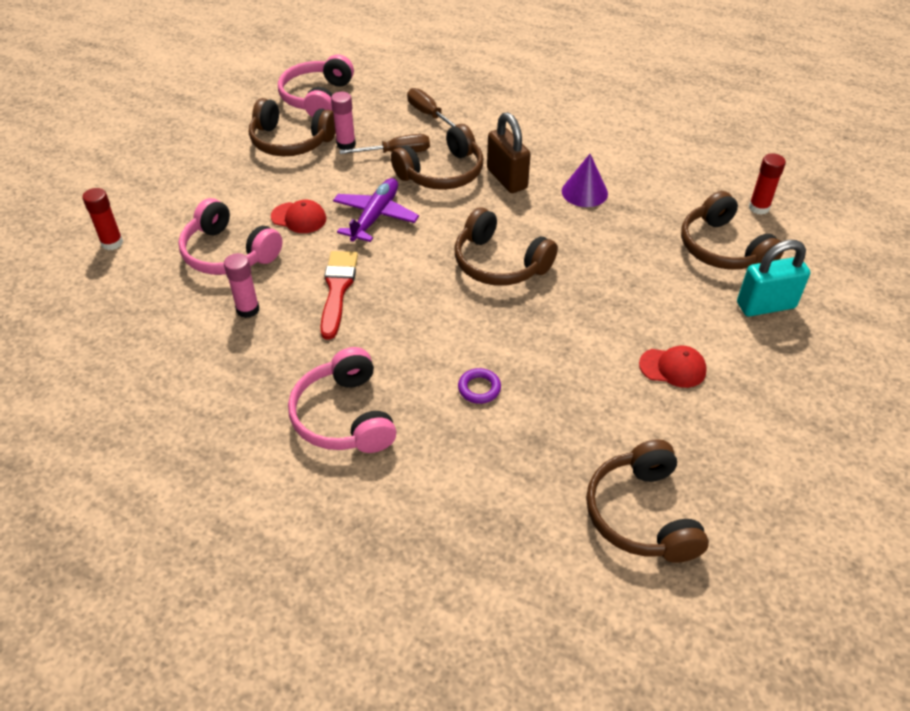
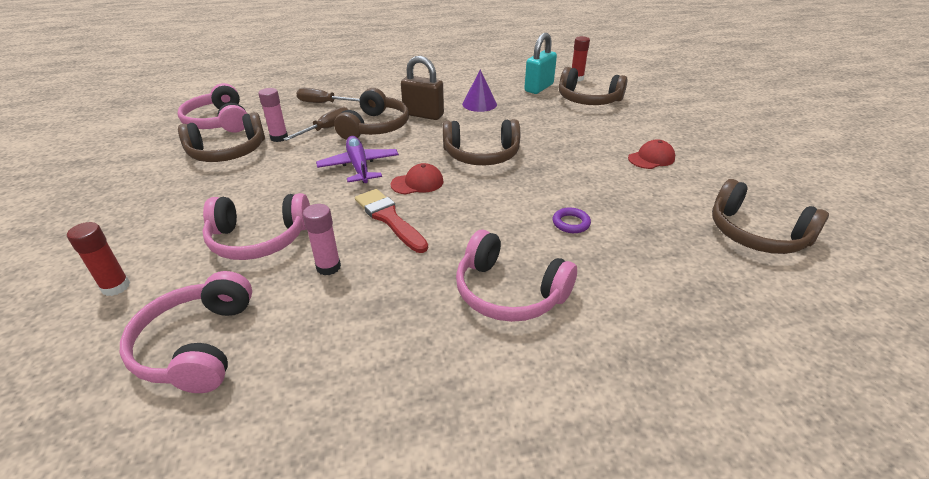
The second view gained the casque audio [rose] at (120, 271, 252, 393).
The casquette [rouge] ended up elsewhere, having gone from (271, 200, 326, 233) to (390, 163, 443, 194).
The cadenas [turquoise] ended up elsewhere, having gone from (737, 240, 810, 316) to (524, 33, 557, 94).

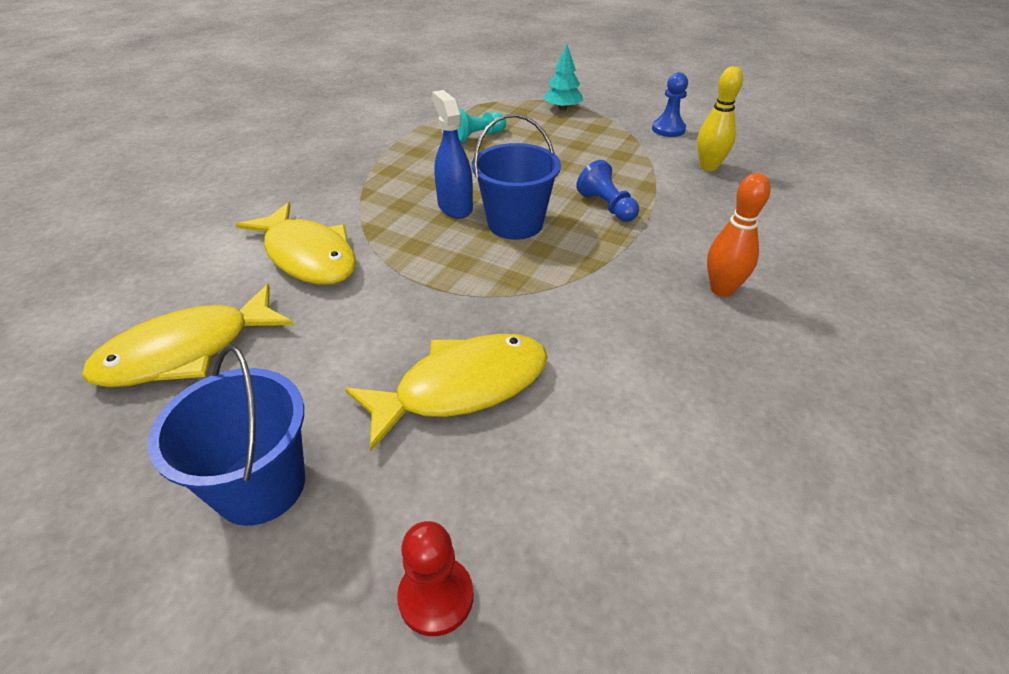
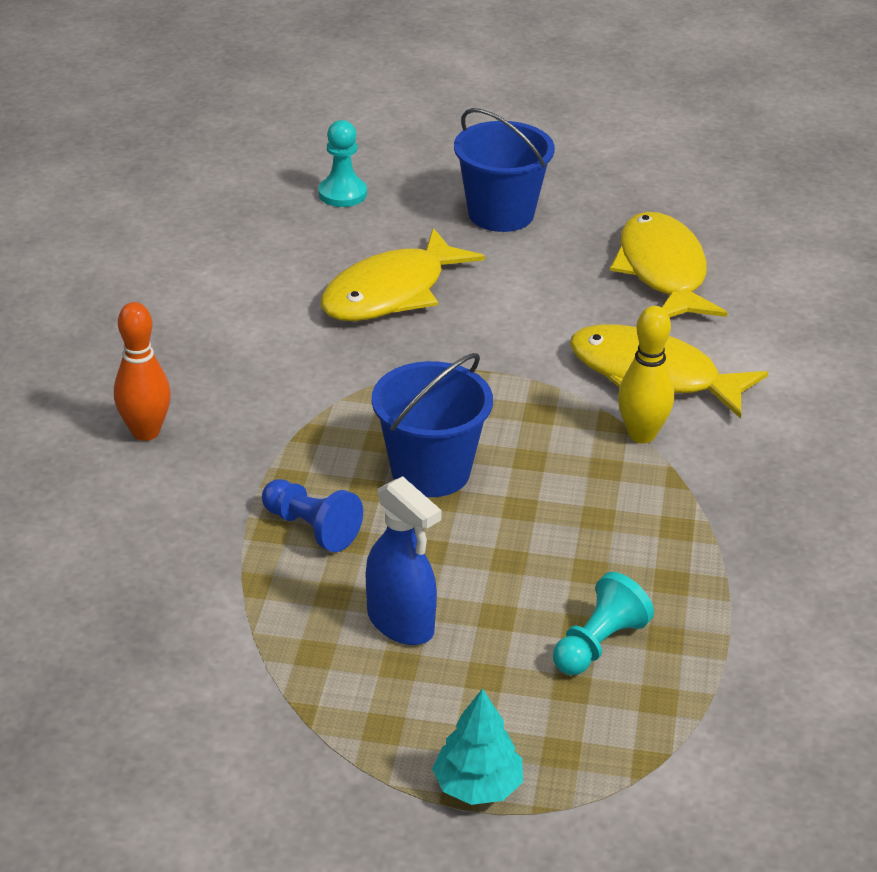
The second view lost the pion [bleu] at (652, 72, 688, 137).
The vaporisateur [bleu] ended up elsewhere, having gone from (432, 90, 473, 219) to (366, 476, 442, 645).
The quille [jaune] ended up elsewhere, having gone from (697, 66, 743, 171) to (618, 306, 674, 443).
What was the pion [rouge] at (397, 521, 473, 636) turned into the pion [turquoise] at (318, 120, 367, 207).
The poisson [jaune] at (82, 284, 294, 387) ended up facing another way, 45 degrees counterclockwise from before.

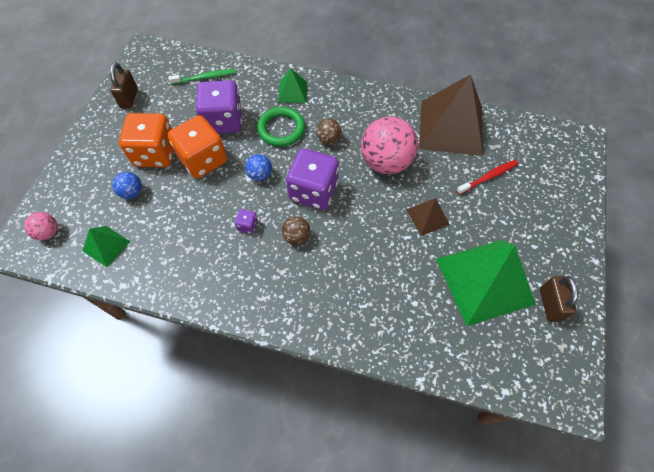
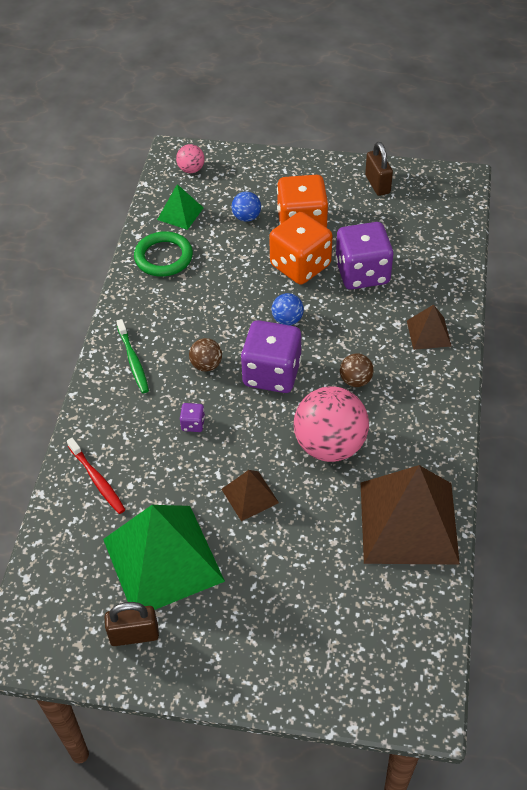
The brosse à dents [vert] ended up elsewhere, having gone from (168, 69, 236, 85) to (116, 319, 149, 393).
The dé [violet] ended up elsewhere, having gone from (235, 209, 258, 234) to (180, 403, 205, 432).
The anneau [vert] ended up elsewhere, having gone from (257, 107, 305, 146) to (134, 231, 193, 277).
The brosse à dents [rouge] ended up elsewhere, having gone from (457, 160, 518, 195) to (67, 438, 126, 514).
What was the pyramide [vert] at (278, 68, 307, 103) turned into the pyramide [marron] at (407, 305, 451, 350).
The cadenas [marron] at (110, 63, 138, 109) ended up facing another way, 75 degrees clockwise from before.

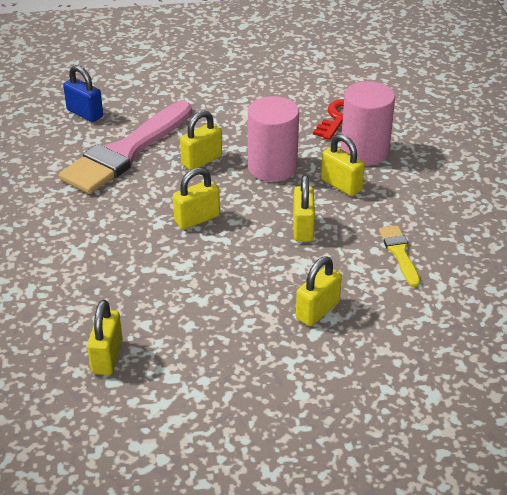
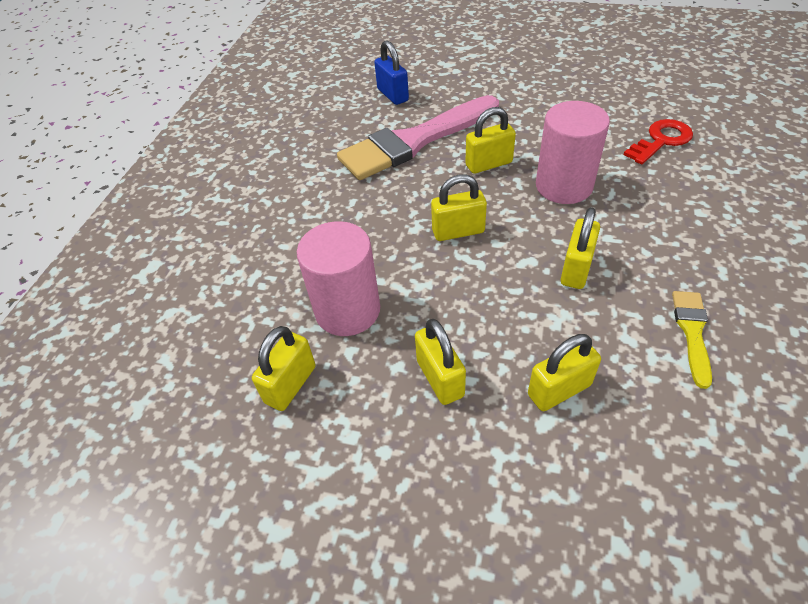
The cadenas [jaune] ended up elsewhere, having gone from (321, 134, 365, 196) to (415, 319, 466, 405).
The cylindre [rose] ended up elsewhere, having gone from (341, 81, 395, 165) to (297, 221, 380, 336).

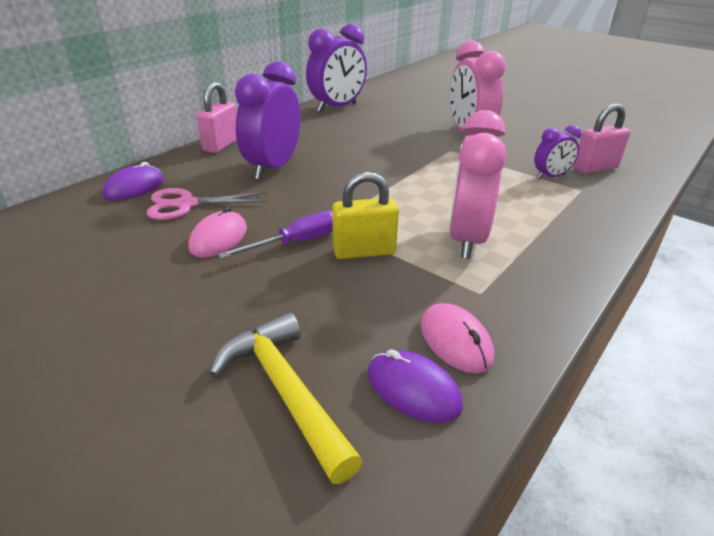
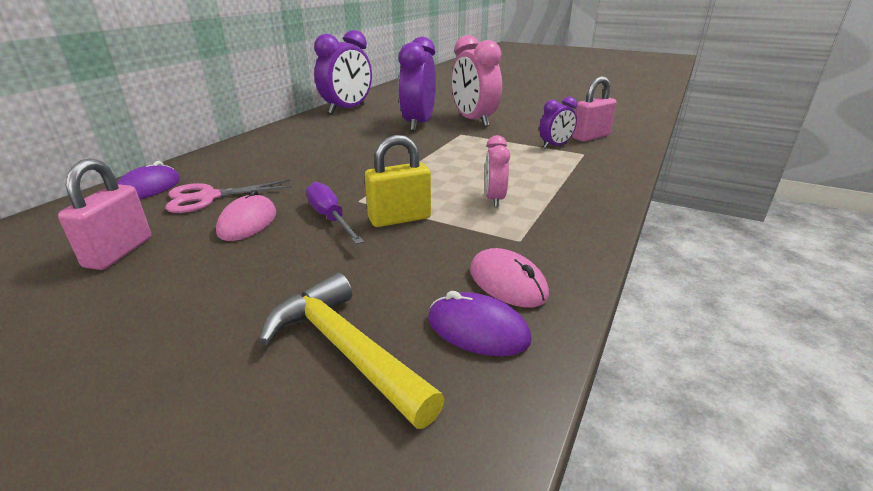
The cadenas [rose] ended up elsewhere, having gone from (197, 82, 237, 153) to (58, 159, 151, 270).
The réveil [violet] ended up elsewhere, having gone from (235, 61, 300, 180) to (398, 37, 436, 131).
The tournevis [violet] at (218, 211, 333, 259) ended up facing another way, 75 degrees counterclockwise from before.
The size of the réveil [rose] at (449, 110, 507, 259) changed by a factor of 0.53.

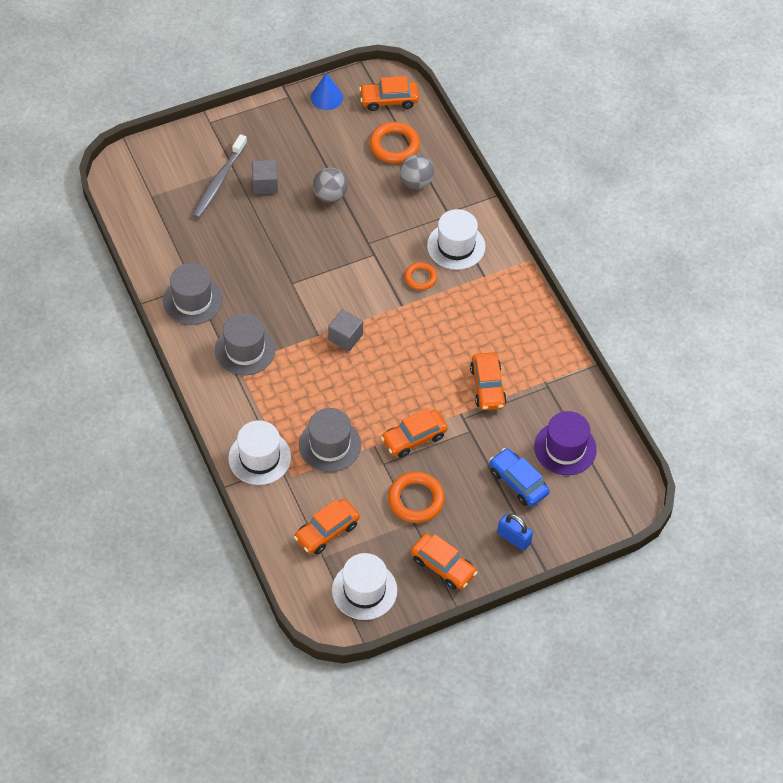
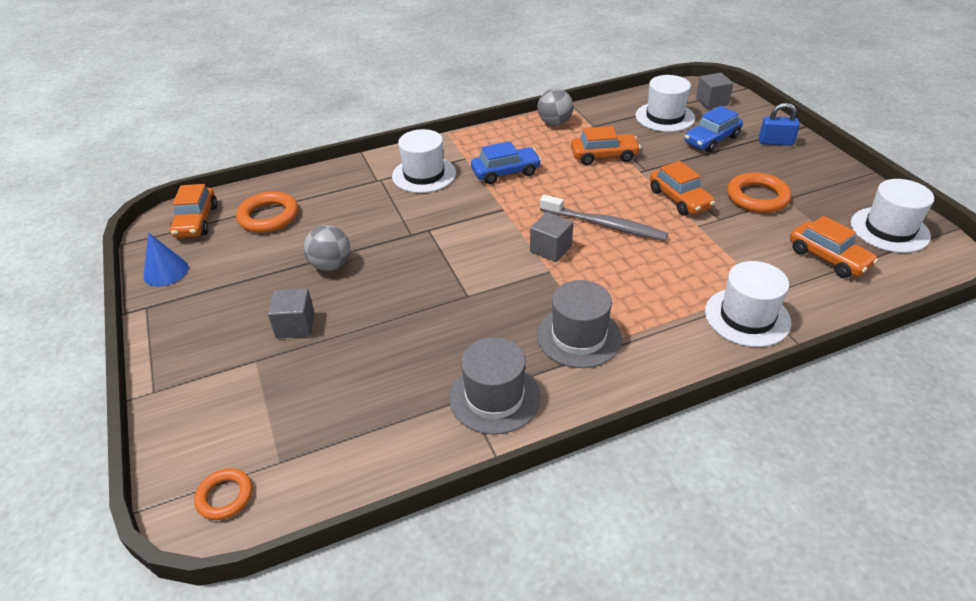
The second view lost the chapeau [gris] at (299, 408, 361, 472).
The second view lost the voiture [orange] at (411, 533, 478, 590).
The second view gained the voiture [bleu] at (471, 141, 542, 184).
The second view gained the cube [gris] at (696, 73, 733, 109).
The brosse à dents [gris] ended up elsewhere, having gone from (192, 134, 247, 219) to (540, 195, 668, 241).
The balle [gris] ended up elsewhere, having gone from (400, 154, 434, 189) to (537, 88, 574, 126).
The anneau [orange] ended up elsewhere, having gone from (404, 262, 437, 290) to (194, 468, 252, 520).
What was the chapeau [violet] at (534, 411, 597, 475) turned into the chapeau [blanc] at (636, 75, 695, 132).
The cadenas [bleu] at (497, 514, 533, 551) ended up facing another way, 60 degrees clockwise from before.

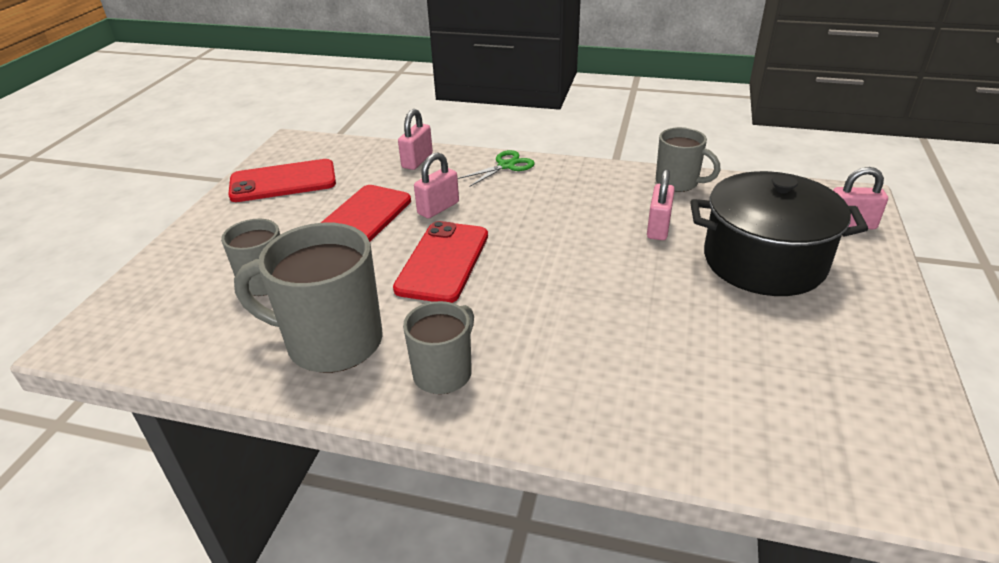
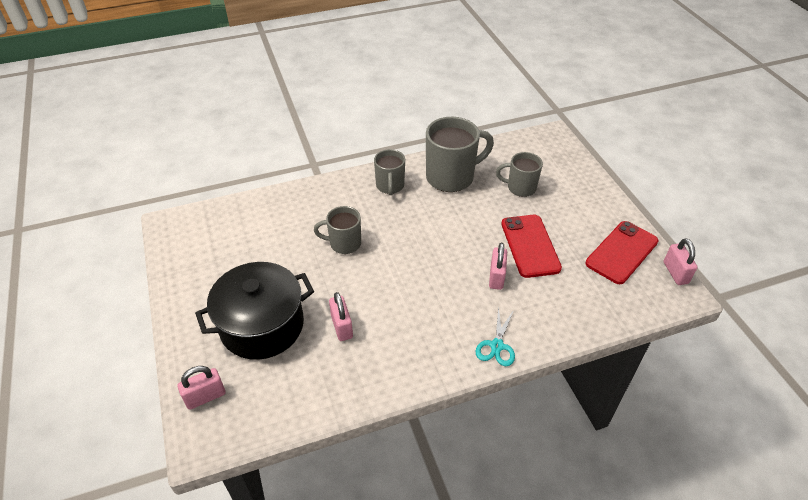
The second view lost the téléphone [rouge] at (393, 221, 488, 303).
The cadenas [rose] ended up elsewhere, having gone from (398, 109, 433, 170) to (664, 238, 698, 285).
The tasse [gris] ended up elsewhere, having gone from (656, 127, 721, 192) to (314, 206, 361, 254).
What was the ciseaux [vert] at (458, 150, 535, 187) turned into the ciseaux [turquoise] at (475, 306, 515, 366).

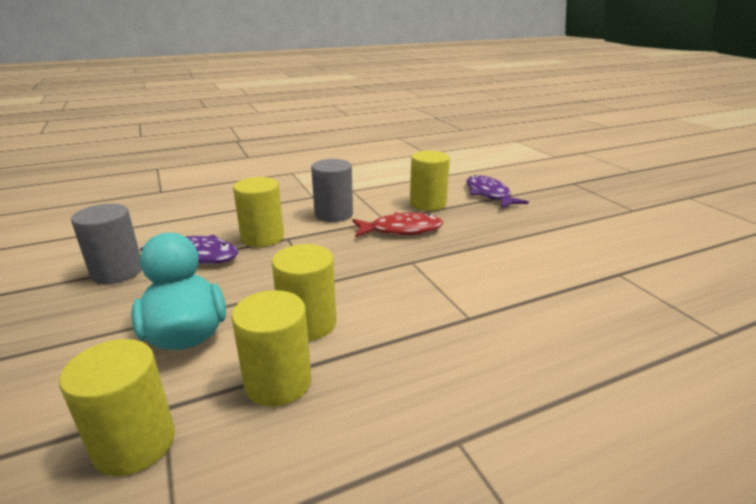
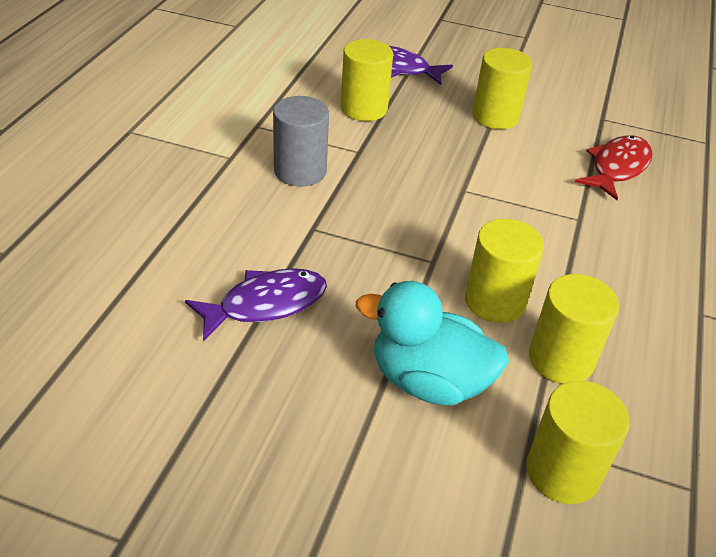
The second view lost the cylindre [gris] at (71, 204, 142, 284).
The cylindre [jaune] ended up elsewhere, having gone from (233, 177, 284, 247) to (473, 48, 532, 129).
The poisson [rouge] ended up elsewhere, having gone from (352, 212, 443, 237) to (575, 135, 653, 200).

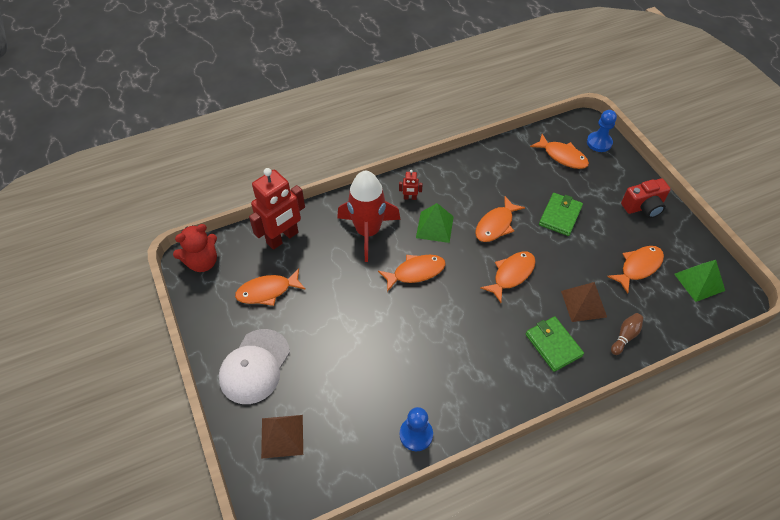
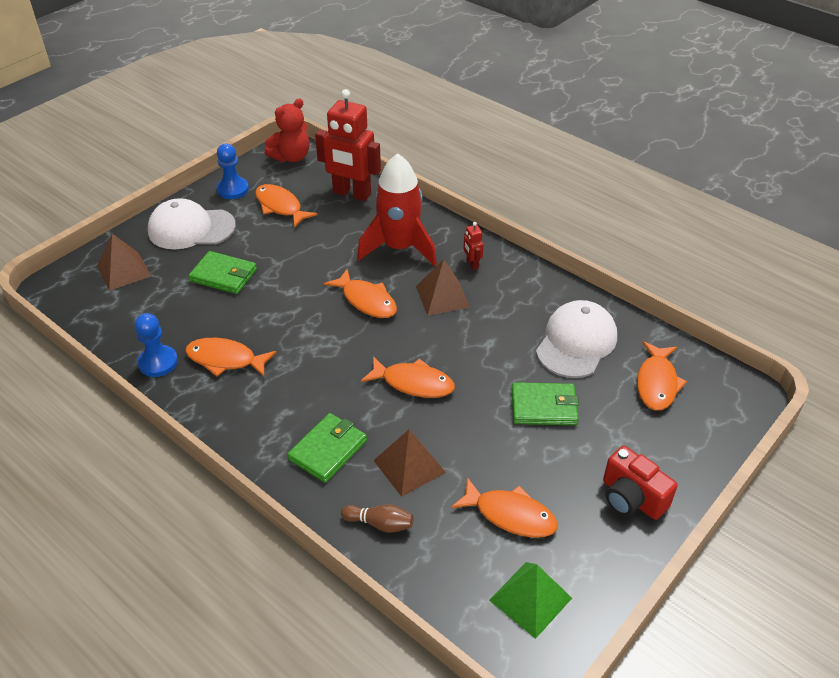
The second view gained the portefeuille [vert] at (189, 251, 257, 294).
The second view gained the casquette [blanc] at (536, 300, 617, 378).
The poisson [orange] ended up elsewhere, having gone from (475, 196, 525, 242) to (185, 338, 277, 377).
The pion [bleu] ended up elsewhere, having gone from (587, 110, 617, 152) to (216, 144, 249, 199).
What was the pyramide [vert] at (416, 203, 454, 243) turned into the pyramide [marron] at (416, 259, 470, 316).
The ours en peluche [rouge] at (173, 224, 217, 272) ended up facing another way, 75 degrees counterclockwise from before.

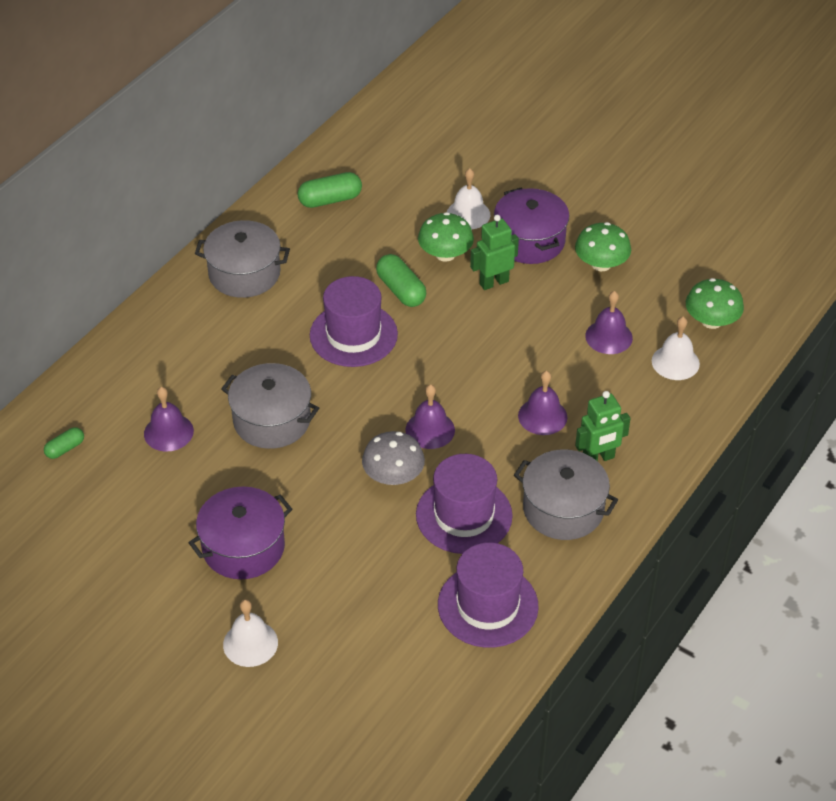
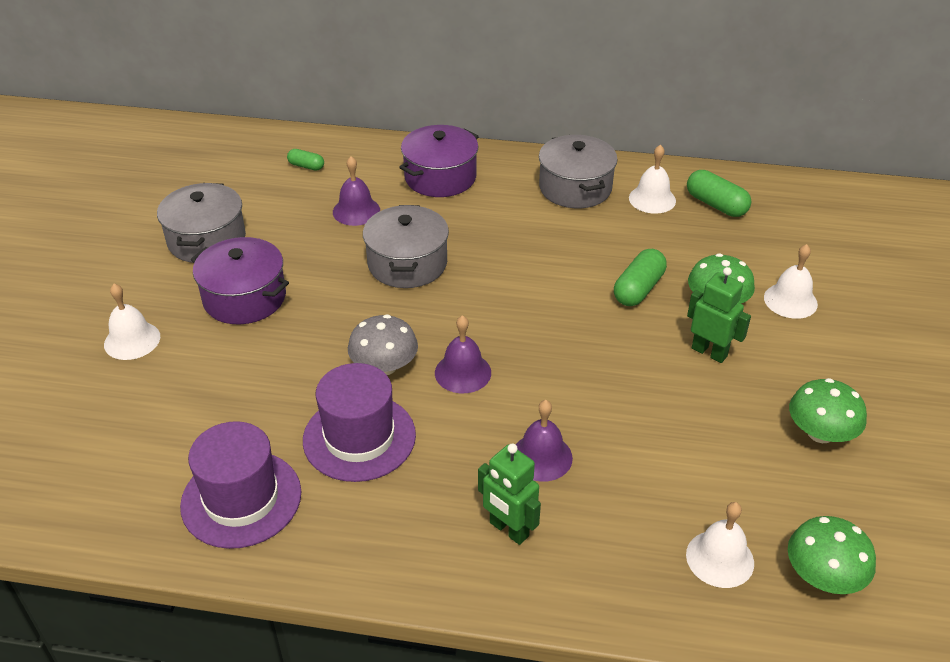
The second view lost the chapeau [violet] at (310, 276, 398, 367).
The second view lost the cloche [violet] at (585, 291, 633, 354).
The second view gained the cloche [blanc] at (629, 145, 676, 214).
The marmite [violet] ended up elsewhere, having gone from (494, 188, 569, 264) to (399, 125, 479, 197).
The marmite [gris] ended up elsewhere, having gone from (514, 450, 618, 540) to (157, 183, 246, 263).

